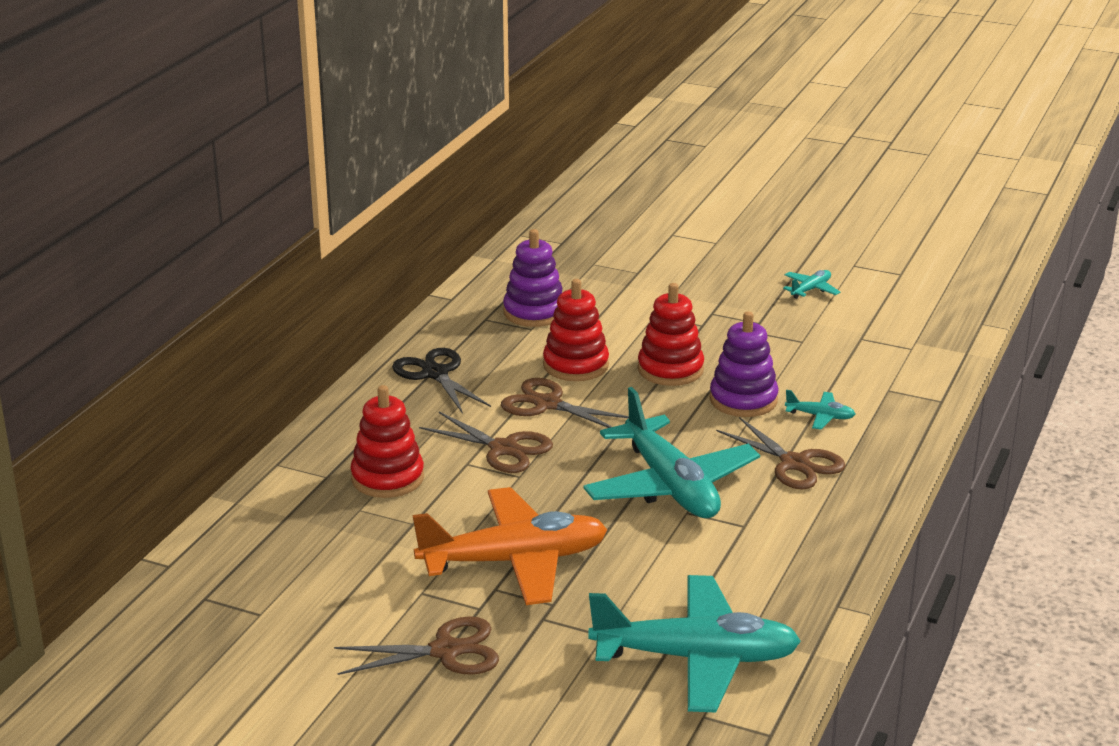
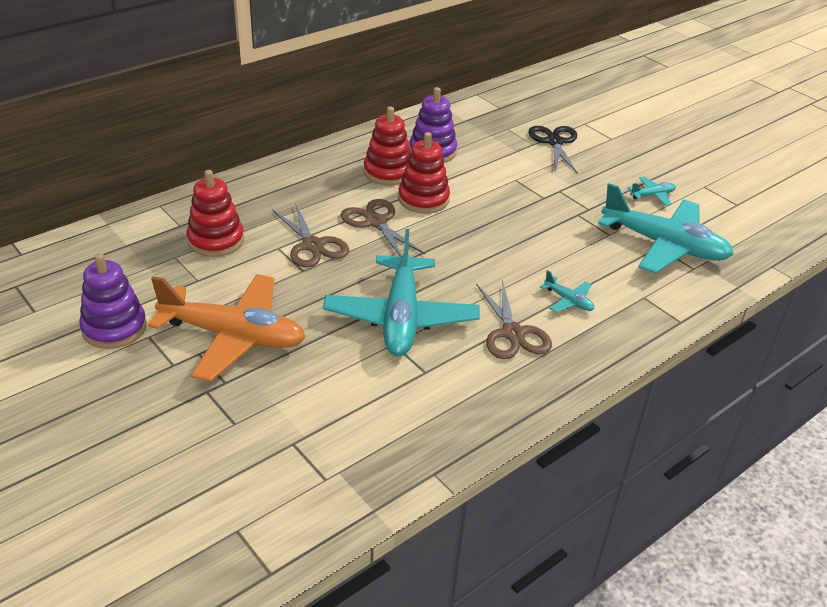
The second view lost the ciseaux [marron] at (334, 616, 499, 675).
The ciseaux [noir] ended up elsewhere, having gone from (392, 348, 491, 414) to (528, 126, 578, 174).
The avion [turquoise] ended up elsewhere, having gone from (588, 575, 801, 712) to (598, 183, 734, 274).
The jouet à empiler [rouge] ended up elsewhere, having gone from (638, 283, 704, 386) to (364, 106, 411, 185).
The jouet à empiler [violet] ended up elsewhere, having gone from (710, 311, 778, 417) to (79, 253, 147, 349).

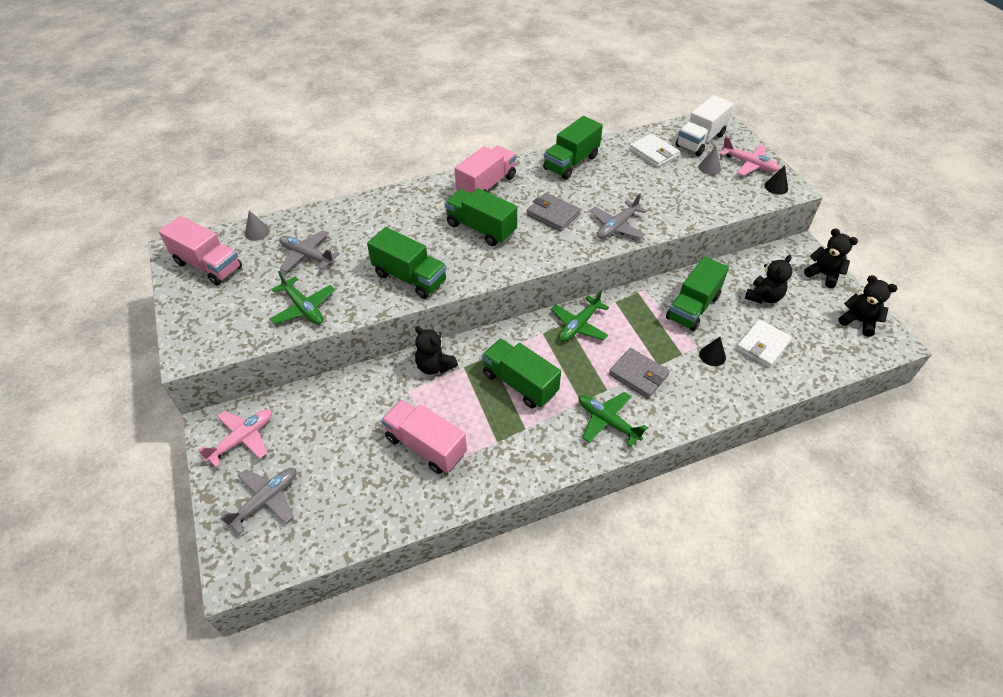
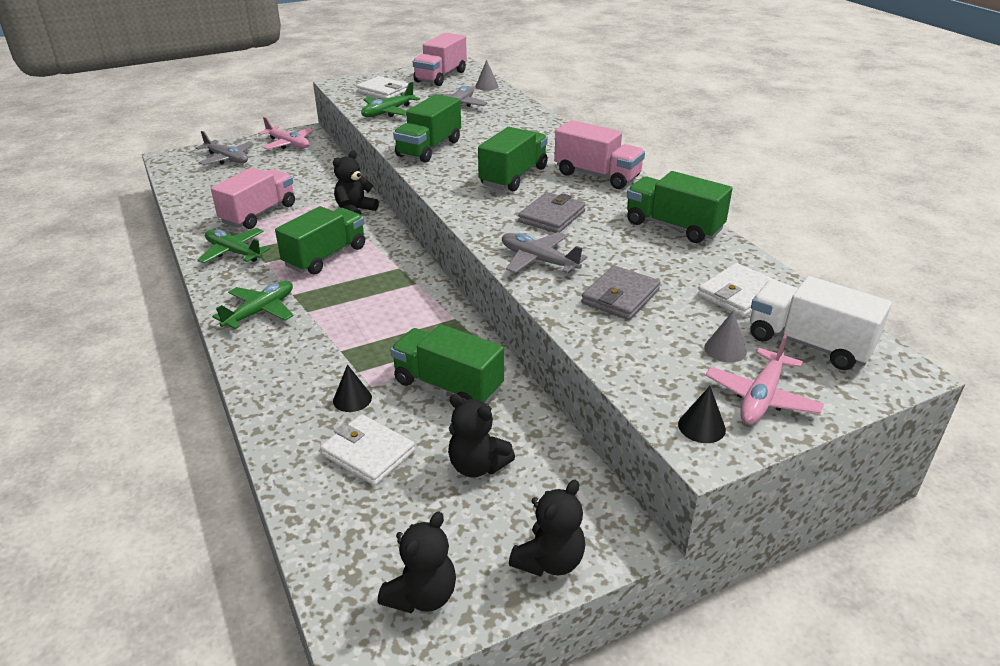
The second view gained the portefeuille [blanc] at (356, 76, 408, 99).
The avion [vert] ended up elsewhere, having gone from (551, 291, 609, 342) to (197, 228, 271, 263).
The portefeuille [gris] ended up elsewhere, having gone from (609, 348, 670, 399) to (581, 265, 660, 320).

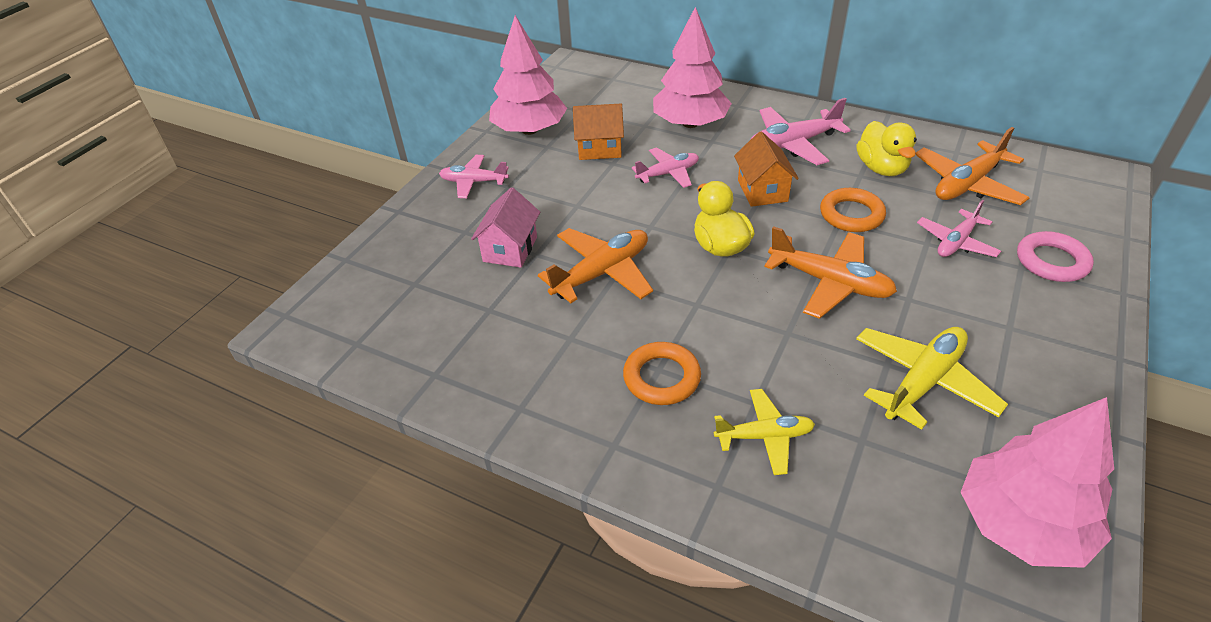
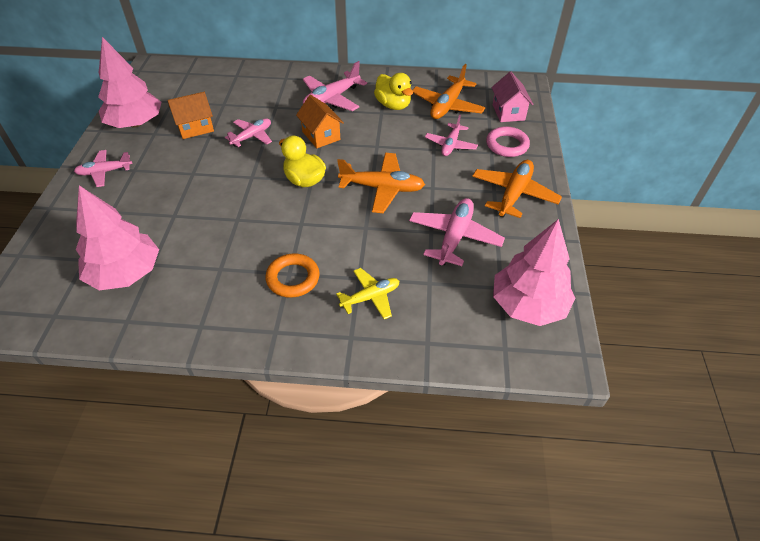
The second view lost the anneau [orange] at (820, 188, 886, 232).
The maison [rose] ended up elsewhere, having gone from (471, 187, 540, 268) to (492, 72, 533, 122).
The avion [orange] ended up elsewhere, having gone from (538, 228, 653, 303) to (472, 160, 562, 218).
The arbre [rose] ended up elsewhere, having gone from (653, 7, 732, 128) to (76, 185, 159, 290).
What was the avion [jaune] at (856, 327, 1008, 430) turned into the avion [rose] at (409, 198, 505, 266).

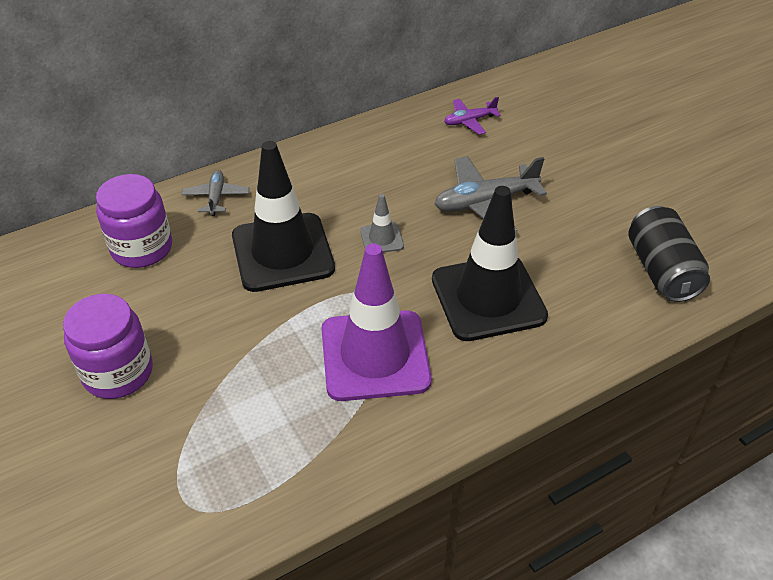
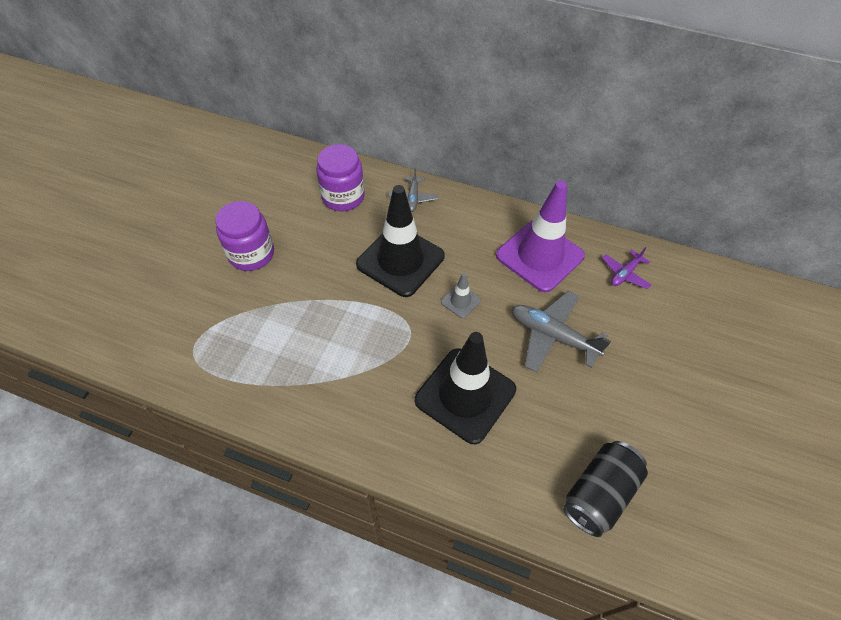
The cône de chantier [violet] ended up elsewhere, having gone from (321, 244, 432, 401) to (496, 181, 585, 293).
The avion [gris] at (181, 170, 249, 216) ended up facing another way, 135 degrees clockwise from before.
The avion [violet] at (444, 97, 501, 135) ended up facing another way, 75 degrees counterclockwise from before.

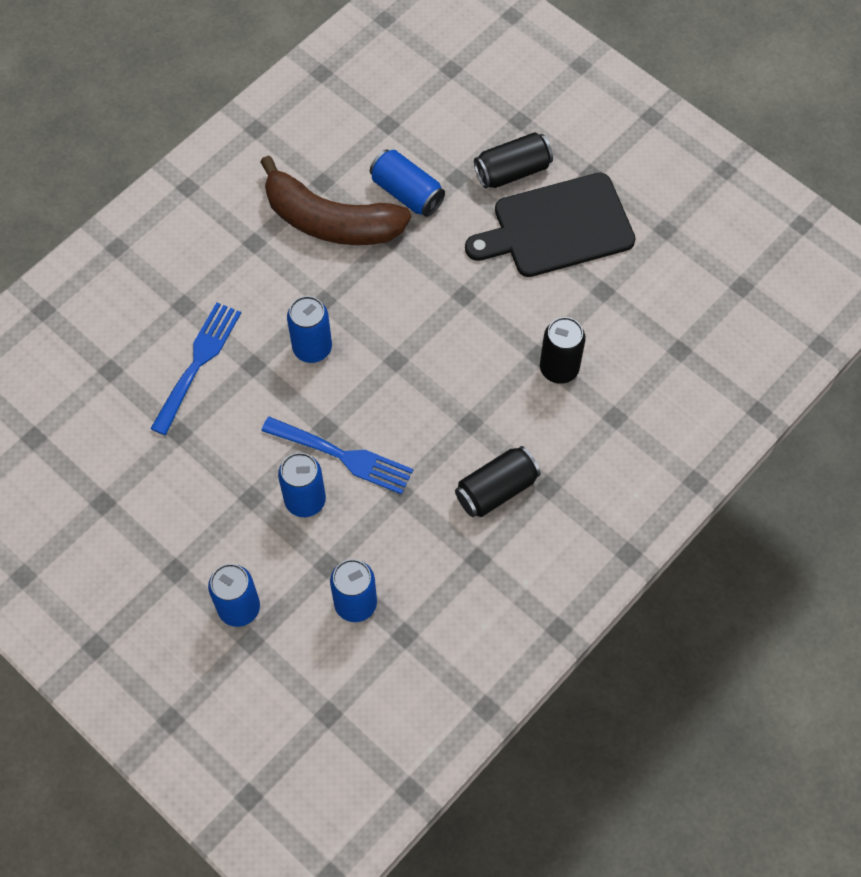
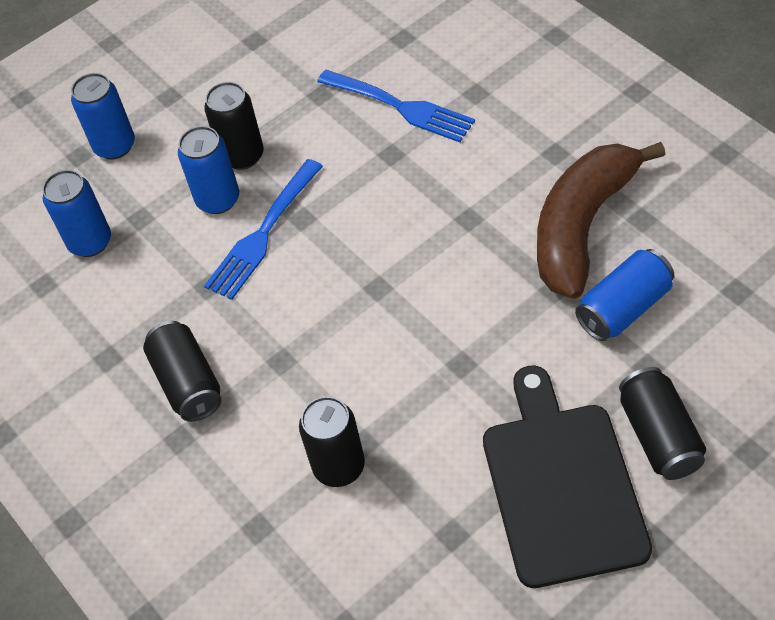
The second view lost the canette [bleu] at (287, 296, 332, 363).
The second view gained the canette [noir] at (204, 82, 264, 170).

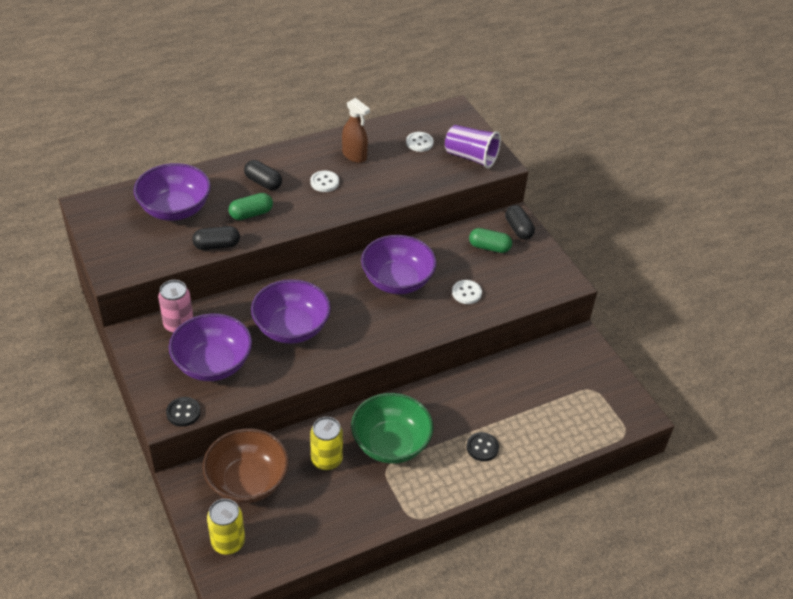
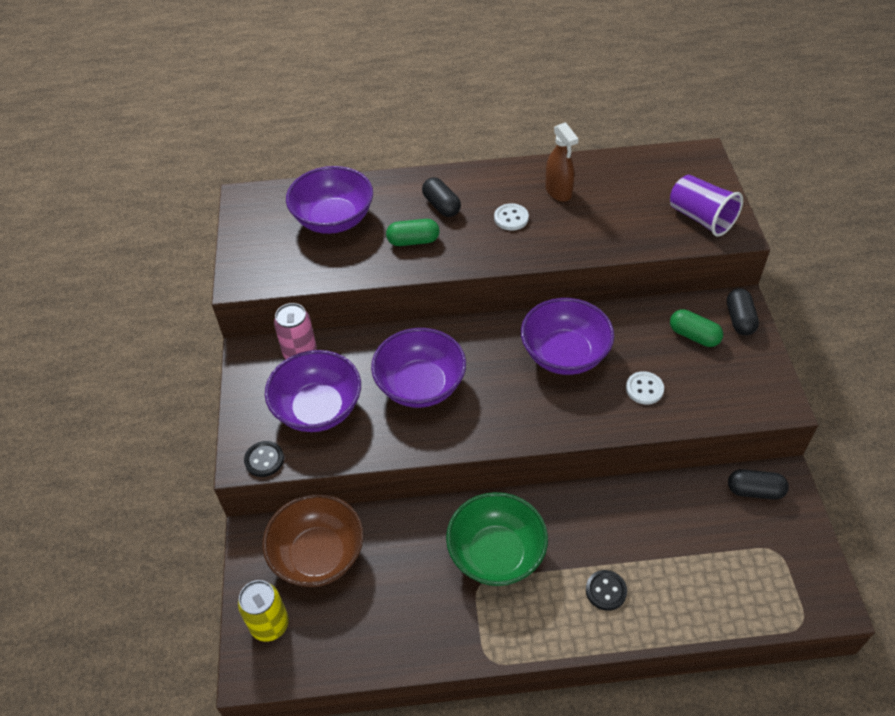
The second view lost the canette [jaune] at (310, 417, 343, 471).
The second view lost the bouton [blanc] at (406, 132, 434, 152).
The gélule [noir] ended up elsewhere, having gone from (192, 226, 240, 250) to (728, 469, 789, 500).

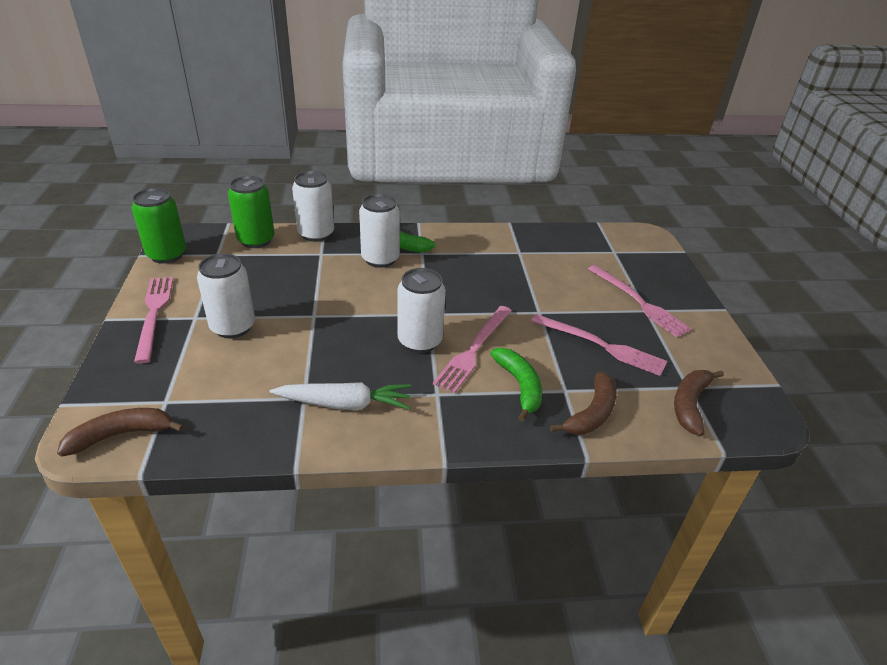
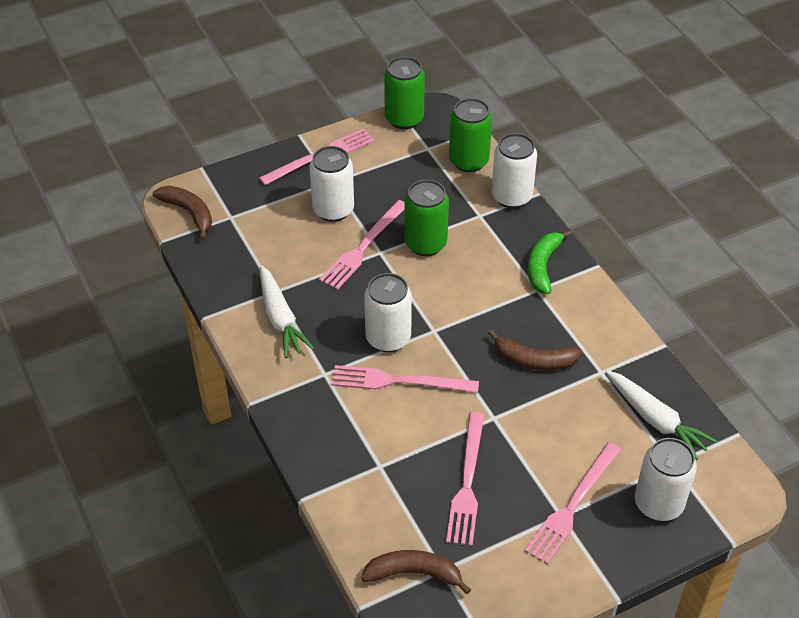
The second view lost the banane [vert] at (490, 348, 542, 422).
The second view gained the fourchette [rose] at (319, 200, 405, 290).
The second view gained the canette [vert] at (404, 180, 449, 256).
The second view gained the carotte [blanc] at (606, 370, 717, 460).
The canette [blanc] ended up elsewhere, having gone from (359, 194, 400, 268) to (635, 438, 697, 521).
The banane [marron] ended up elsewhere, having gone from (550, 372, 617, 435) to (488, 330, 582, 370).

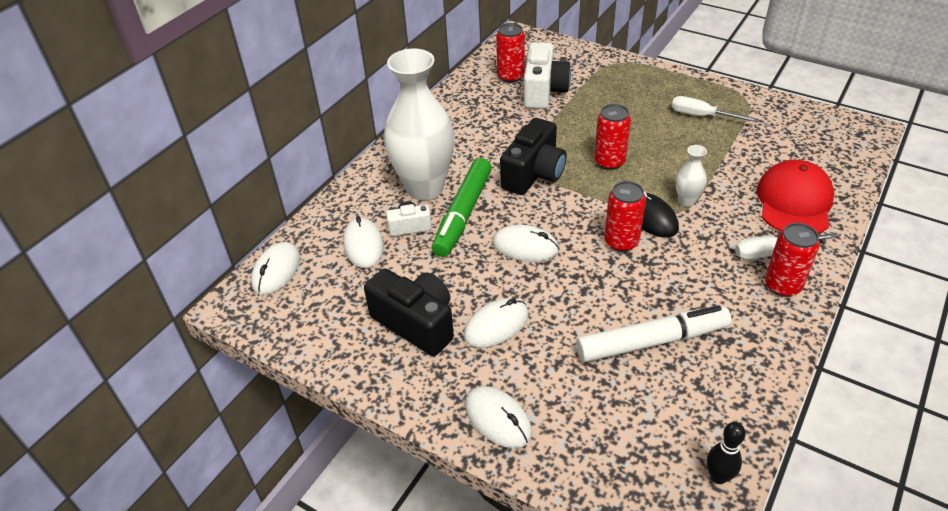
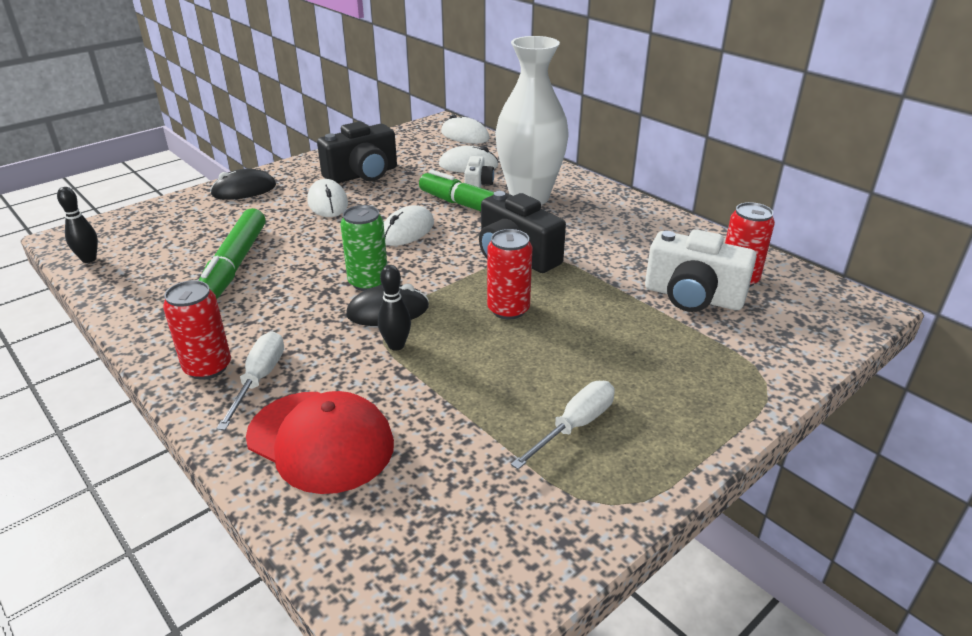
Where the vase [blanc] stood at (676, 145, 707, 207), the quille [noir] came to stand at (378, 265, 411, 351).
What was the souris [blanc] at (465, 386, 532, 448) turned into the souris [noir] at (210, 169, 276, 200).
What was the feutre [blanc] at (576, 305, 731, 362) turned into the feutre [vert] at (199, 208, 266, 299).
What was the canette [rouge] at (604, 181, 646, 252) turned into the canette [vert] at (340, 205, 387, 291).

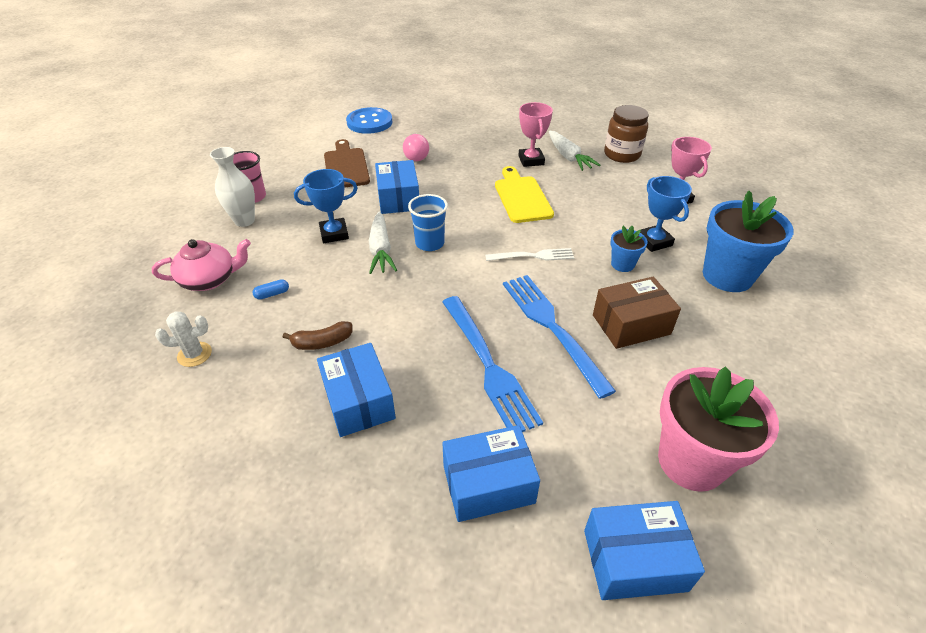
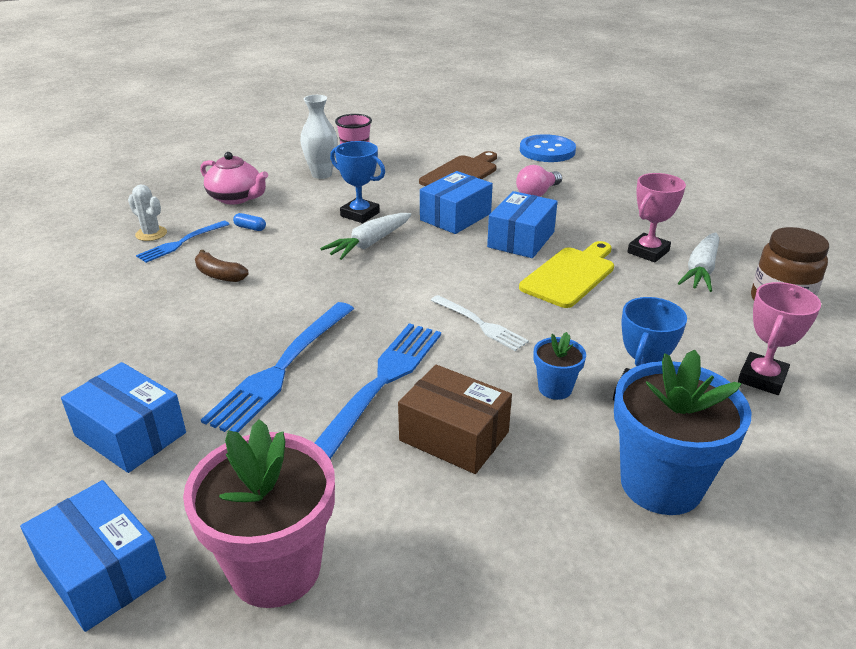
The second view lost the gobelet [bleu] at (408, 194, 448, 251).
The second view gained the fourchette [bleu] at (136, 221, 230, 263).
The boîte [bleu] ended up elsewhere, having gone from (317, 343, 396, 437) to (487, 191, 558, 258).

